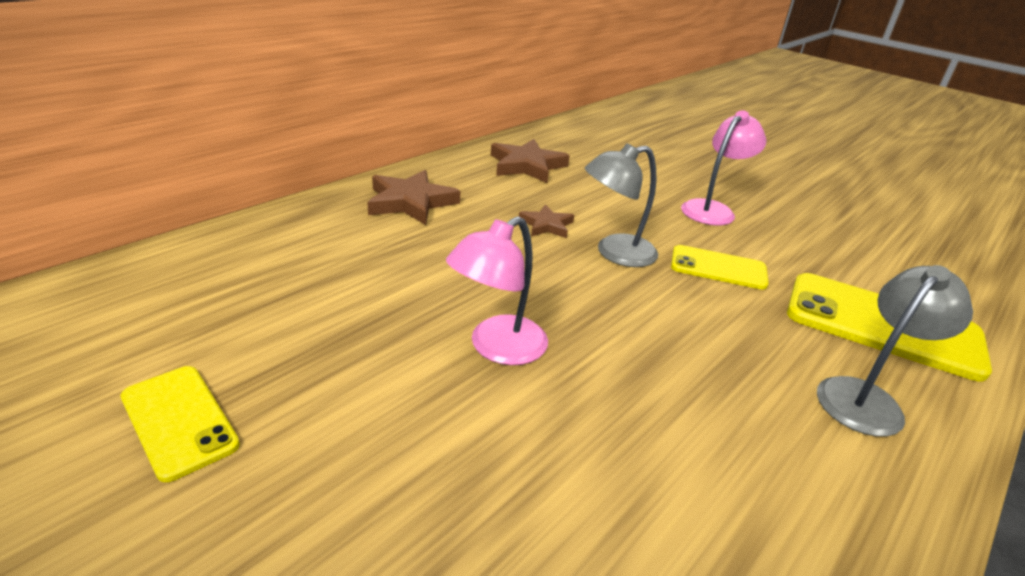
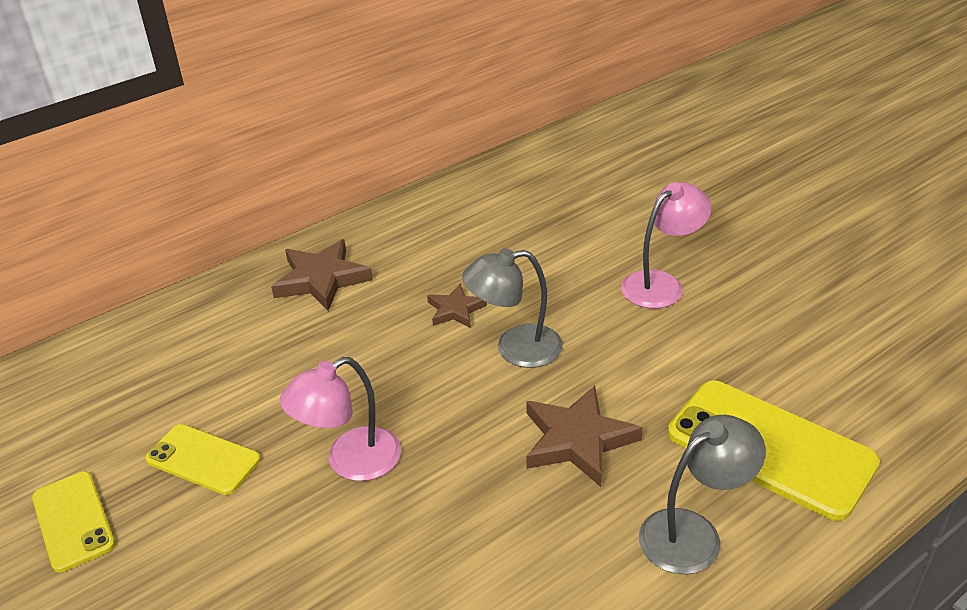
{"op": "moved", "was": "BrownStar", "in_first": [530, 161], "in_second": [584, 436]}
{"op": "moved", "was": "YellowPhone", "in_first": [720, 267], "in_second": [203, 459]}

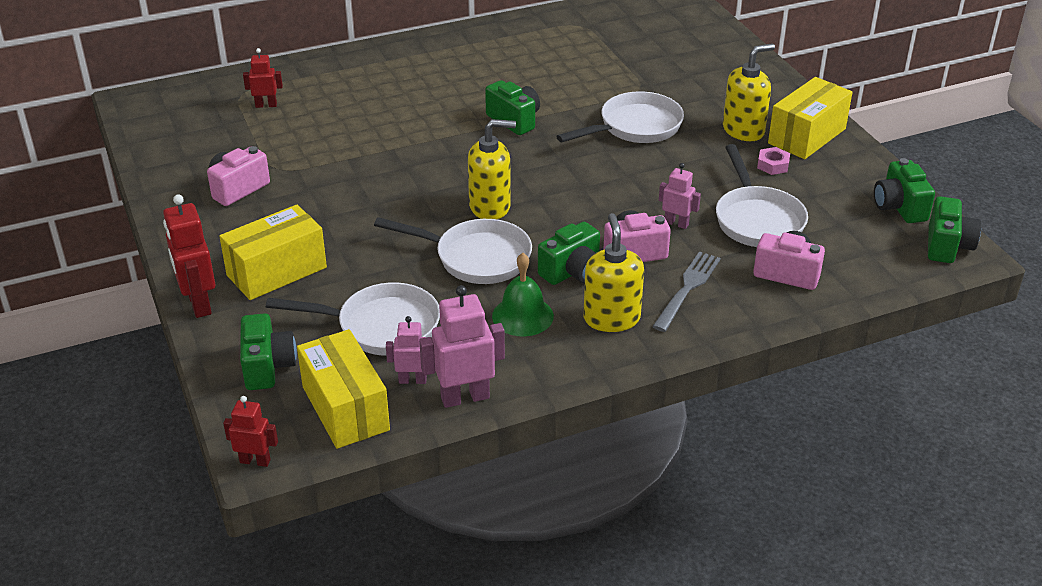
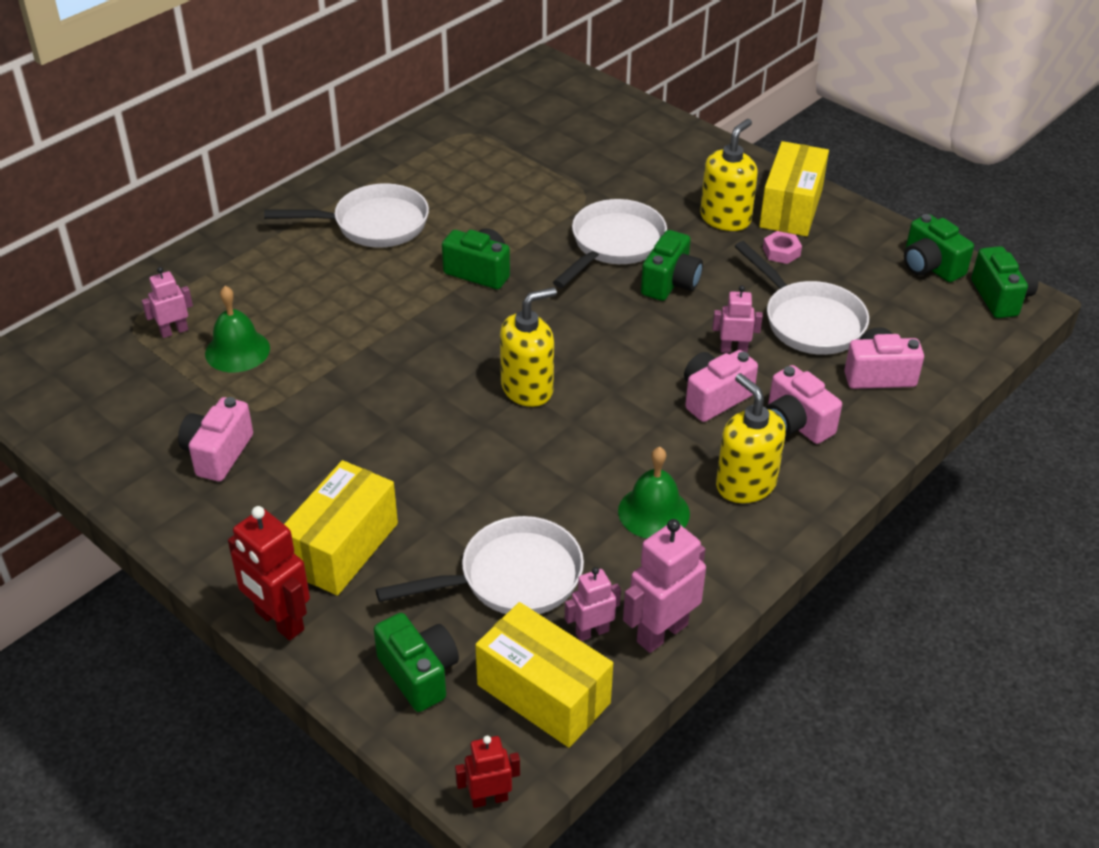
{"op": "added", "now": "GreenBell", "in_second": [237, 329]}
{"op": "moved", "was": "WhitePan", "in_first": [453, 250], "in_second": [346, 215]}
{"op": "moved", "was": "GreenCamera", "in_first": [569, 253], "in_second": [672, 265]}
{"op": "replaced", "was": "GreyFork", "now": "PinkCamera", "in_first": [686, 291], "in_second": [804, 404]}
{"op": "recoloured", "was": "RedRobot", "now": "PinkRobot", "in_first": [263, 78], "in_second": [167, 302]}

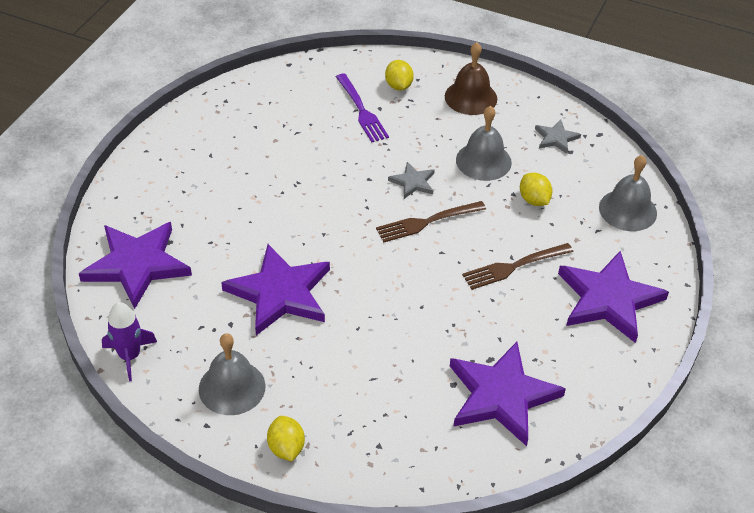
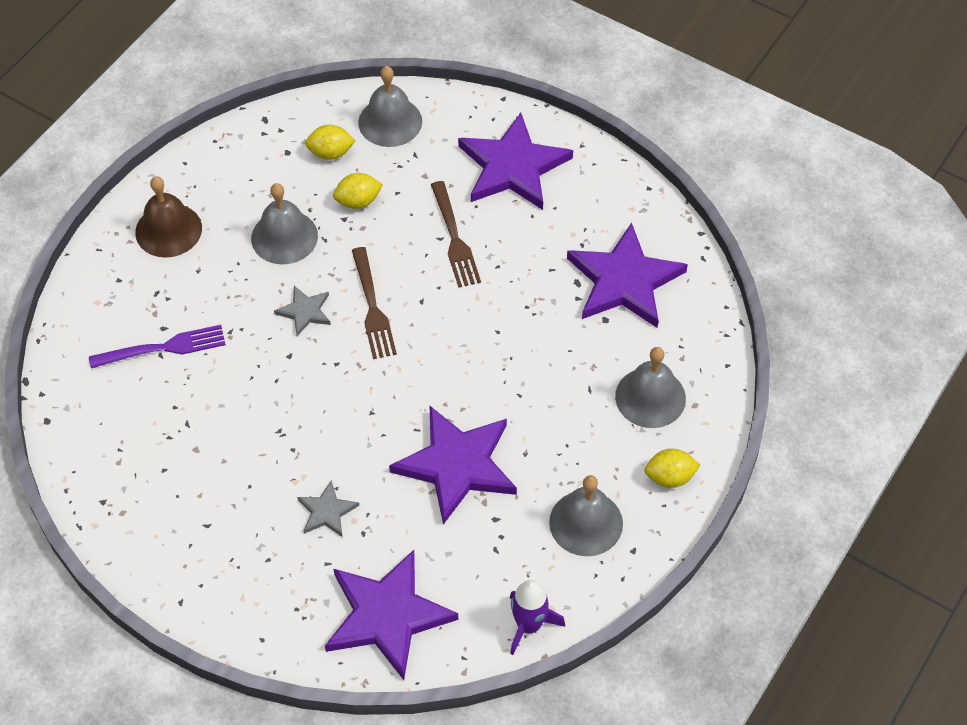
{"op": "added", "now": "GreyBell", "in_second": [650, 387]}
{"op": "moved", "was": "YellowLemon", "in_first": [399, 75], "in_second": [330, 142]}
{"op": "moved", "was": "GreyStar", "in_first": [558, 137], "in_second": [328, 508]}

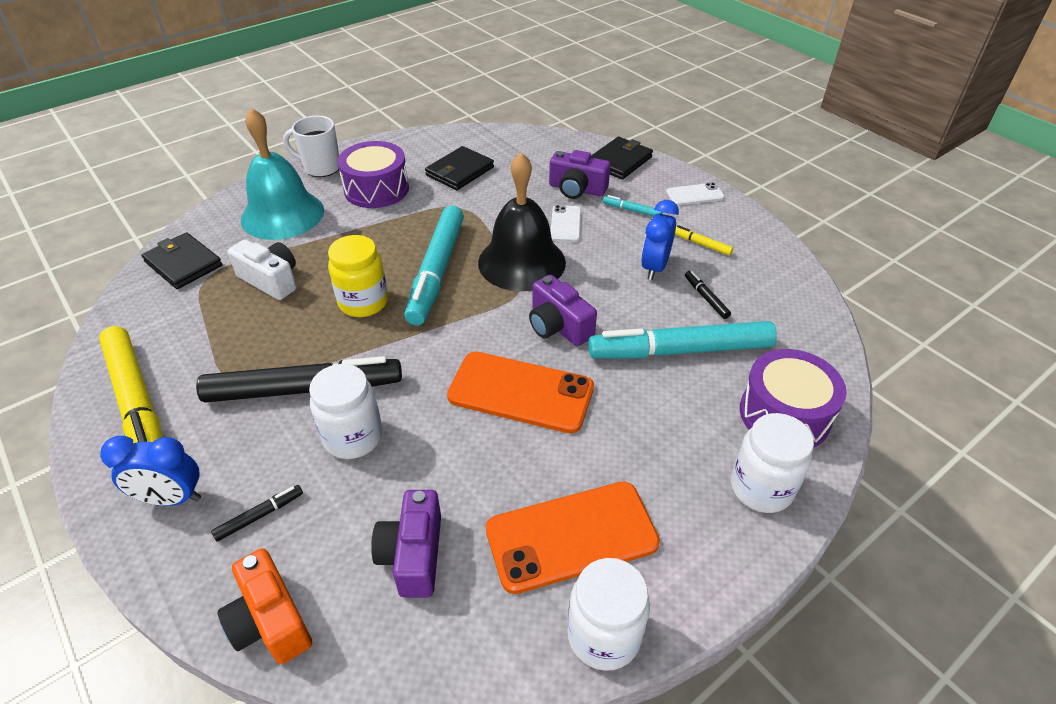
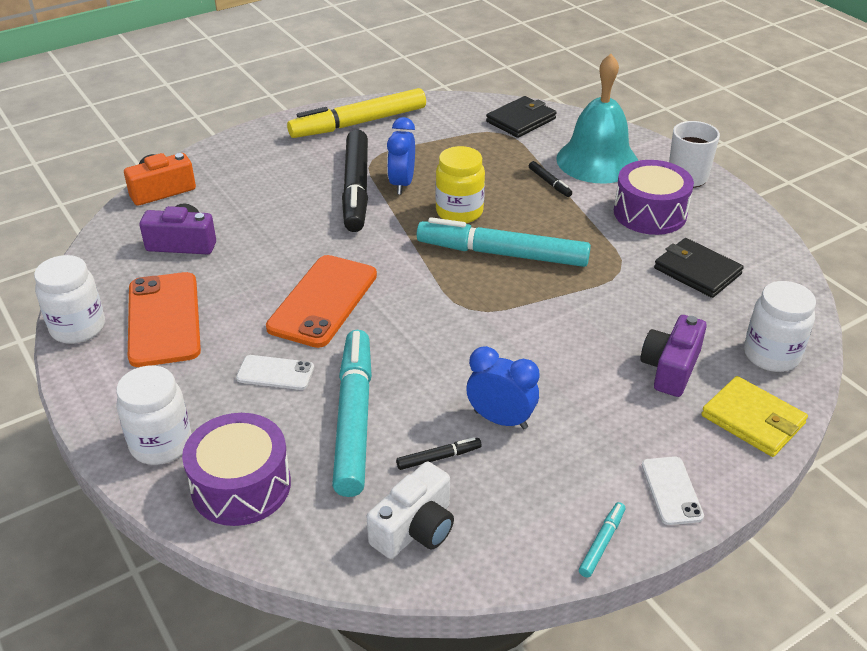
{"op": "removed", "was": "BlackBell", "in_first": [522, 222]}
{"op": "removed", "was": "PurpleCamera", "in_first": [563, 310]}
{"op": "removed", "was": "YellowMarker", "in_first": [704, 240]}
{"op": "moved", "was": "BlueClock", "in_first": [150, 471], "in_second": [401, 156]}
{"op": "moved", "was": "BlackMarker", "in_first": [257, 513], "in_second": [550, 179]}
{"op": "moved", "was": "WhiteCamera", "in_first": [262, 269], "in_second": [410, 510]}
{"op": "moved", "was": "WhiteJar", "in_first": [345, 411], "in_second": [780, 326]}
{"op": "moved", "was": "WhitePhone", "in_first": [565, 223], "in_second": [275, 372]}
{"op": "moved", "was": "TurquoiseMarker", "in_first": [632, 206], "in_second": [602, 539]}
{"op": "recoloured", "was": "BlackWallet", "now": "YellowWallet", "in_first": [622, 158], "in_second": [754, 416]}

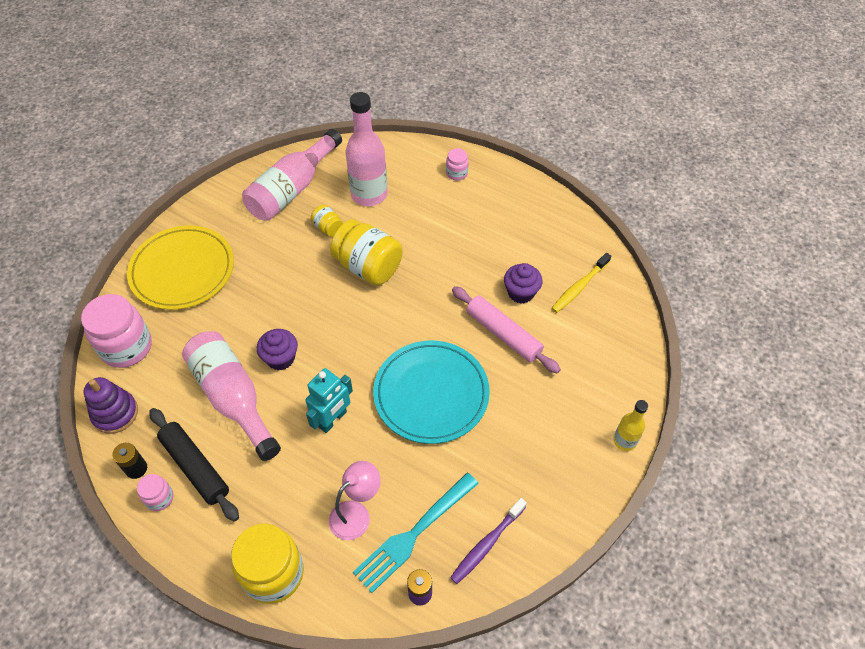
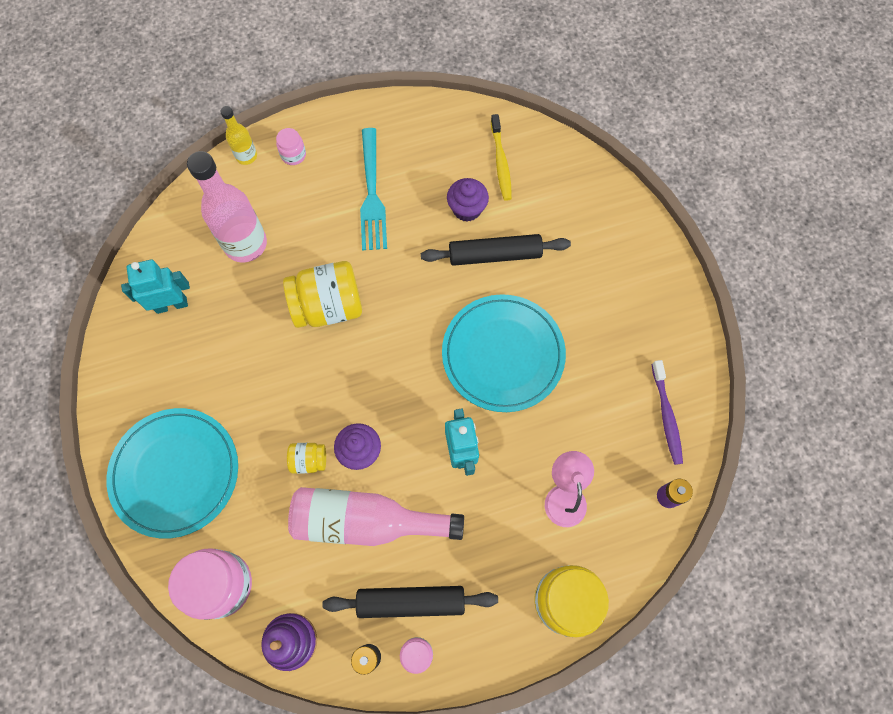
{"op": "moved", "was": "YellowJar", "in_first": [327, 221], "in_second": [306, 458]}
{"op": "moved", "was": "TurquoiseFork", "in_first": [416, 533], "in_second": [373, 189]}
{"op": "moved", "was": "YellowBottle", "in_first": [630, 425], "in_second": [238, 135]}
{"op": "replaced", "was": "PinkBottle", "now": "TurquoiseRobot", "in_first": [292, 175], "in_second": [155, 287]}
{"op": "recoloured", "was": "YellowPlate", "now": "TurquoisePlate", "in_first": [180, 267], "in_second": [172, 473]}
{"op": "recoloured", "was": "PinkRollingPin", "now": "BlackRollingPin", "in_first": [506, 330], "in_second": [496, 250]}

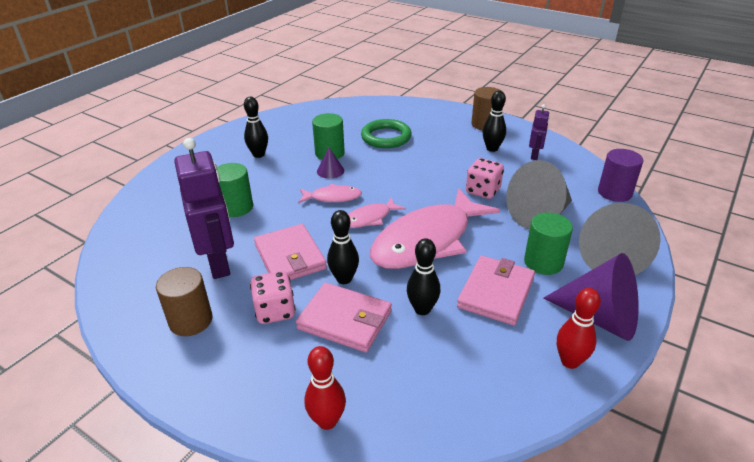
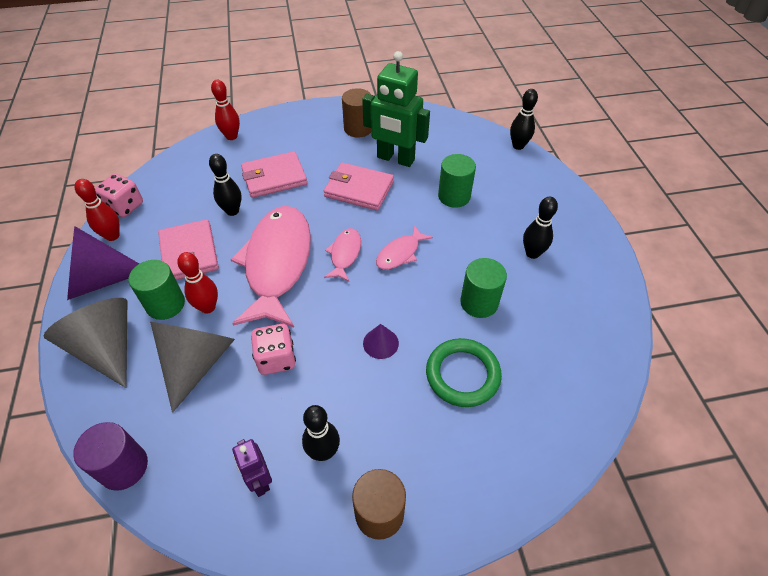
{"op": "added", "now": "RedBowlingPin", "in_second": [197, 283]}
{"op": "moved", "was": "PinkDice", "in_first": [273, 297], "in_second": [119, 195]}
{"op": "moved", "was": "PurpleCone", "in_first": [330, 163], "in_second": [381, 341]}
{"op": "moved", "was": "BlackBowlingPin", "in_first": [343, 247], "in_second": [524, 119]}
{"op": "recoloured", "was": "PurpleRobot", "now": "GreenRobot", "in_first": [204, 208], "in_second": [396, 109]}

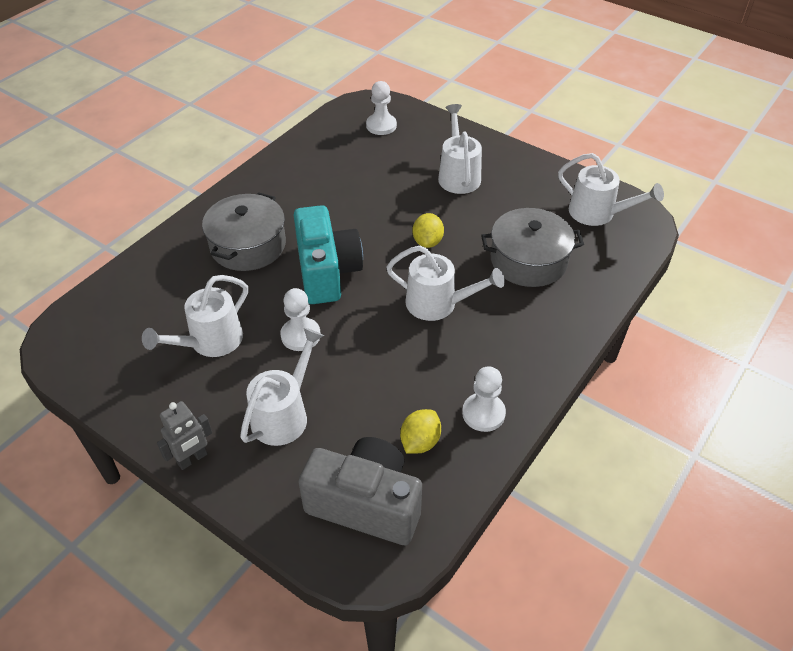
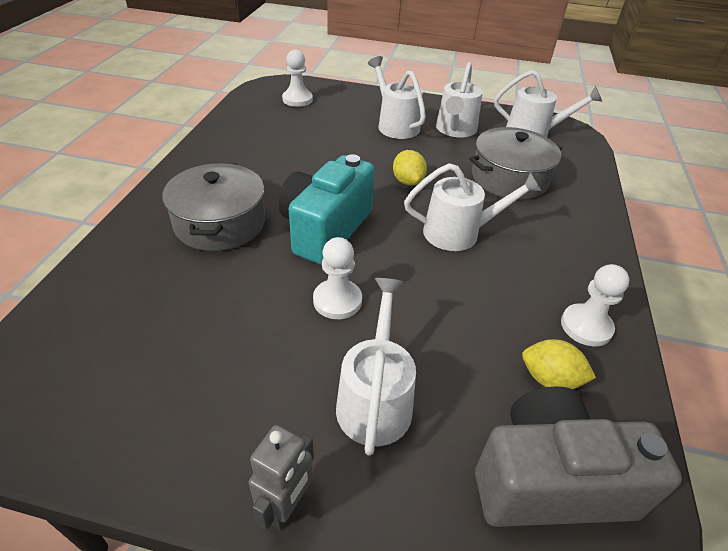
{"op": "moved", "was": "WhiteWateringCan", "in_first": [195, 316], "in_second": [459, 100]}
{"op": "turned", "was": "TurquoiseCamera", "in_first": [328, 254], "in_second": [326, 209], "clockwise": -120}
{"op": "turned", "was": "YellowLemon", "in_first": [420, 431], "in_second": [559, 364], "clockwise": -75}

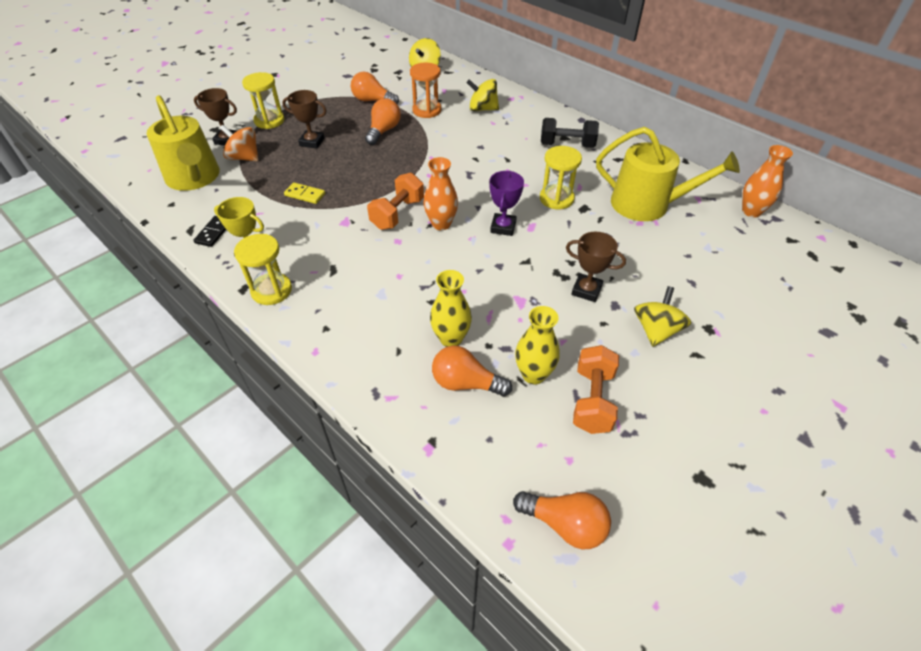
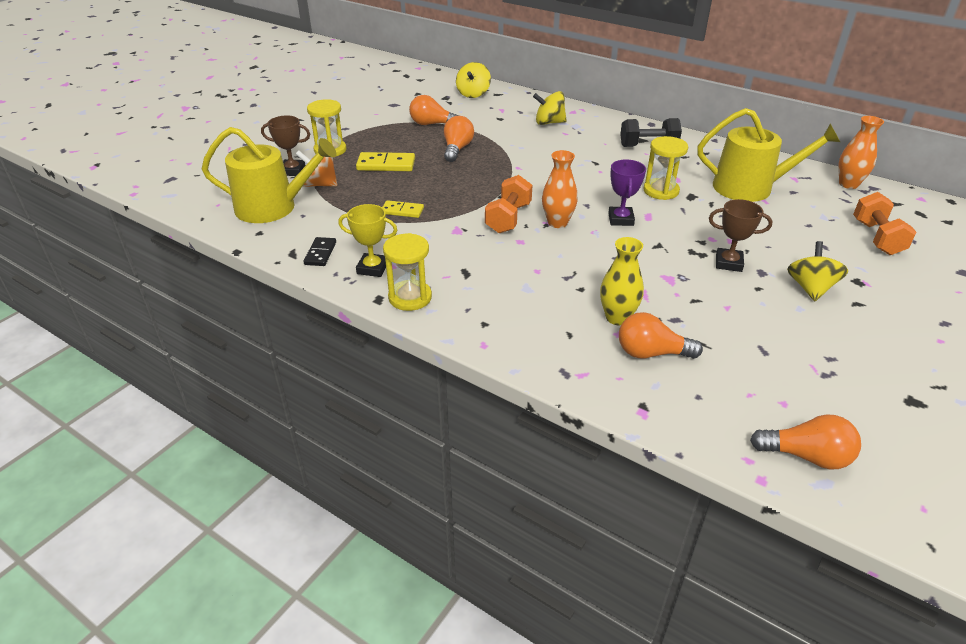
{"op": "removed", "was": "OrangeHourglass", "in_first": [426, 90]}
{"op": "removed", "was": "YellowVase", "in_first": [537, 345]}
{"op": "moved", "was": "OrangeDumbbell", "in_first": [596, 389], "in_second": [884, 223]}
{"op": "replaced", "was": "BrownTrophy", "now": "YellowDomino", "in_first": [304, 119], "in_second": [385, 161]}
{"op": "turned", "was": "YellowWateringCan", "in_first": [183, 143], "in_second": [269, 175], "clockwise": -45}

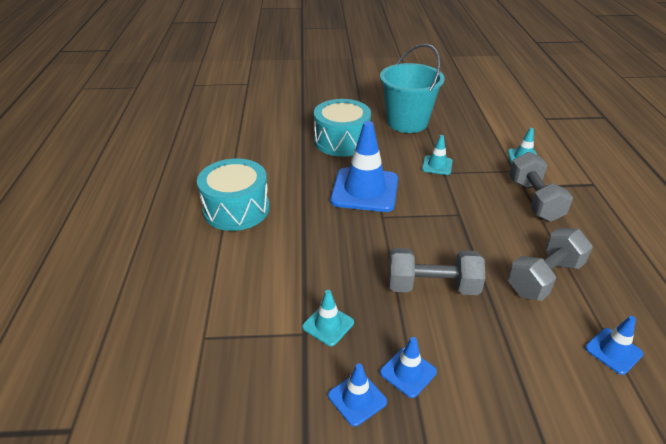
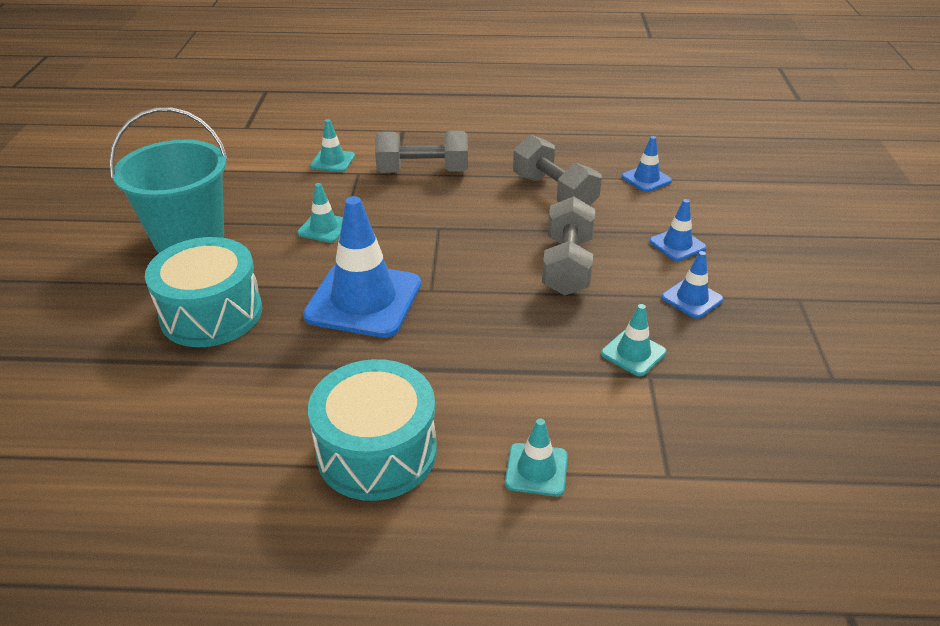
{"op": "added", "now": "TurquoiseTrafficCone", "in_second": [536, 458]}
{"op": "moved", "was": "BlueTrafficCone", "in_first": [357, 395], "in_second": [677, 230]}

